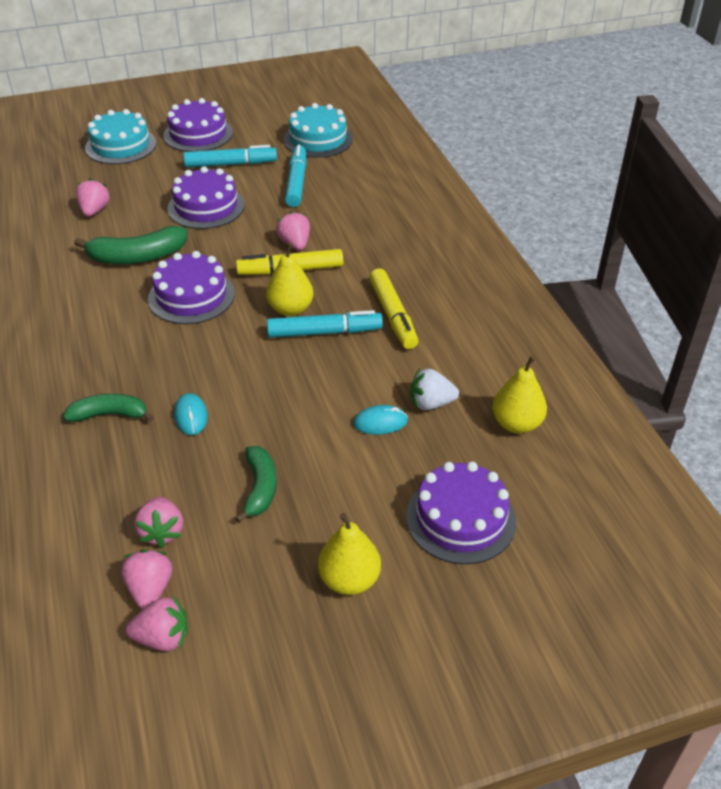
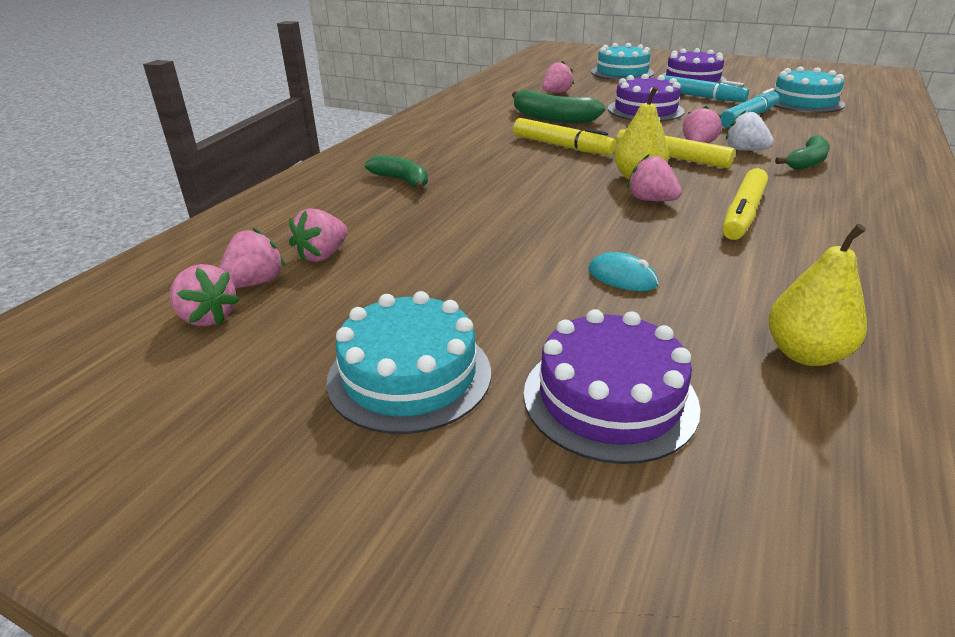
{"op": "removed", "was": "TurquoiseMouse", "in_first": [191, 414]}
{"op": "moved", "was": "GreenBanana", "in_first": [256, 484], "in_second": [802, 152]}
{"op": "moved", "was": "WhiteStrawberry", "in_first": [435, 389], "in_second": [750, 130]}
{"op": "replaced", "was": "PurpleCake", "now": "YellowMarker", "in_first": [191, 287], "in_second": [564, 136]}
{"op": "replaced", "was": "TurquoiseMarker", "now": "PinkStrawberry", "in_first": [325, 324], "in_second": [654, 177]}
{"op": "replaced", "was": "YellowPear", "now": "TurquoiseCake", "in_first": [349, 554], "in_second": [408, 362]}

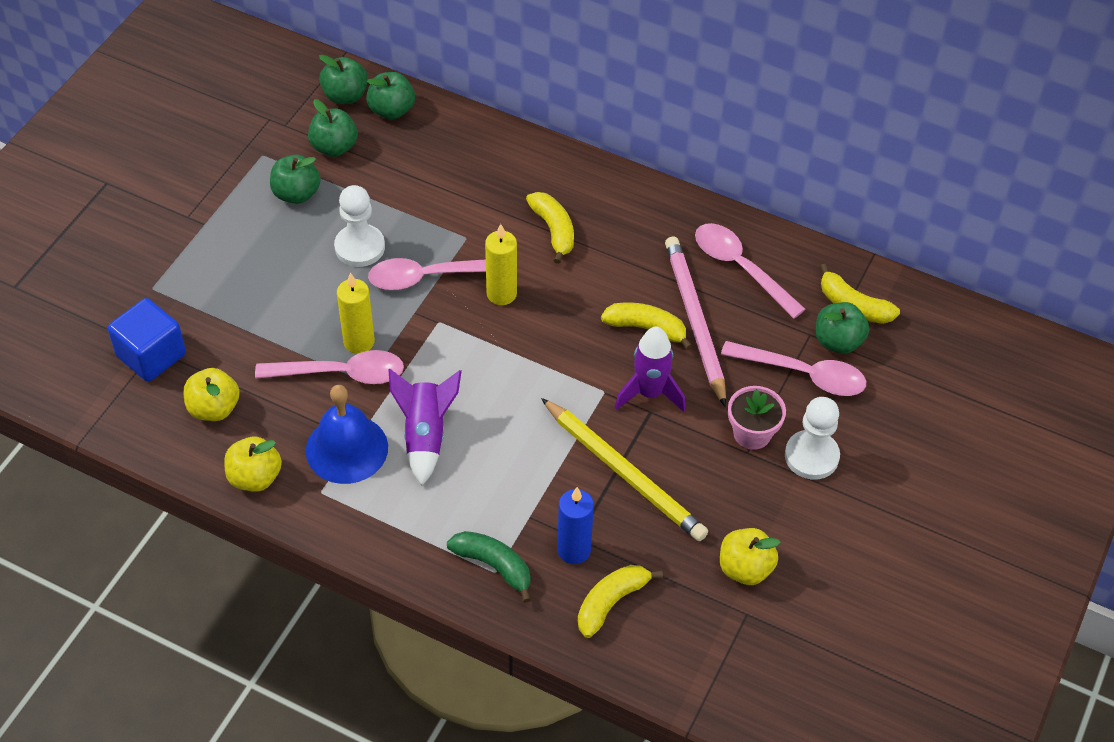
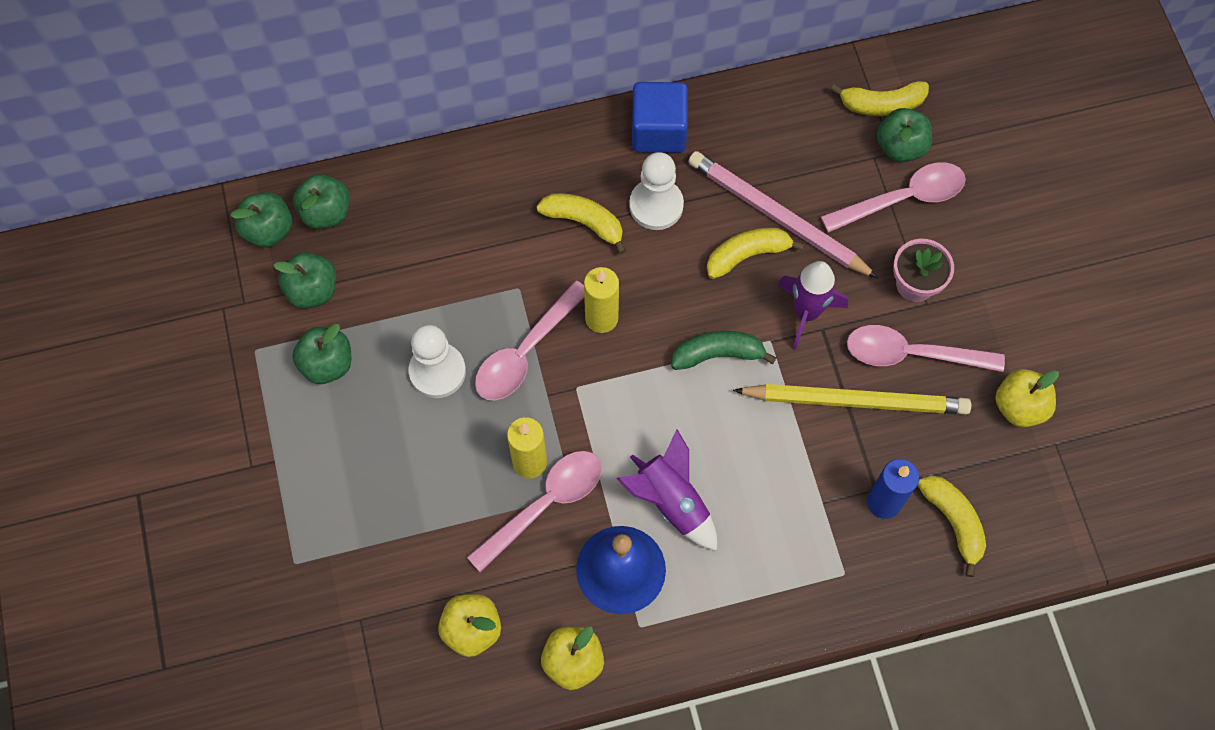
{"op": "moved", "was": "BlueCube", "in_first": [147, 340], "in_second": [660, 117]}
{"op": "moved", "was": "GreenBanana", "in_first": [489, 567], "in_second": [723, 350]}
{"op": "moved", "was": "PinkSpoon", "in_first": [750, 271], "in_second": [926, 348]}
{"op": "moved", "was": "WhitePawn", "in_first": [812, 438], "in_second": [656, 191]}
{"op": "turned", "was": "YellowBanana", "in_first": [620, 601], "in_second": [952, 526], "clockwise": 150}

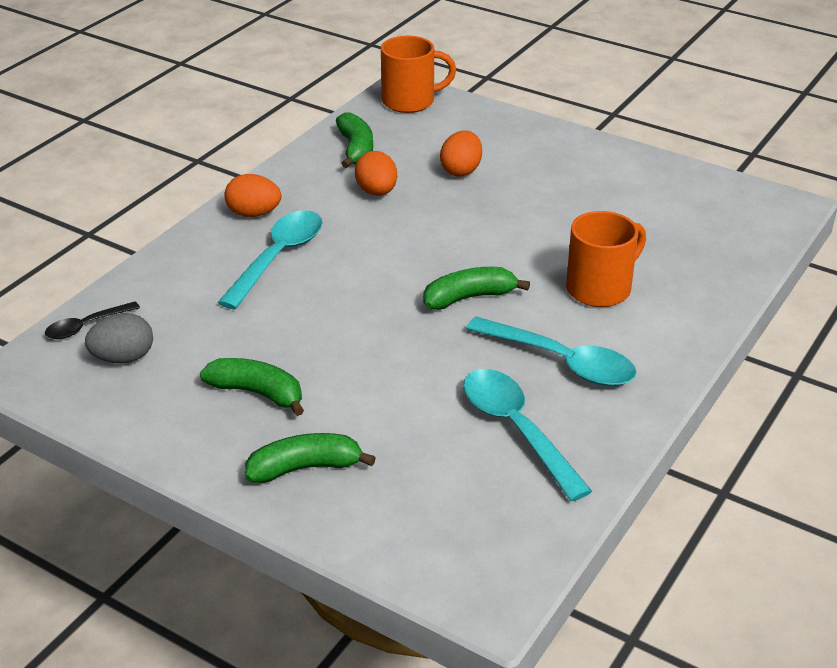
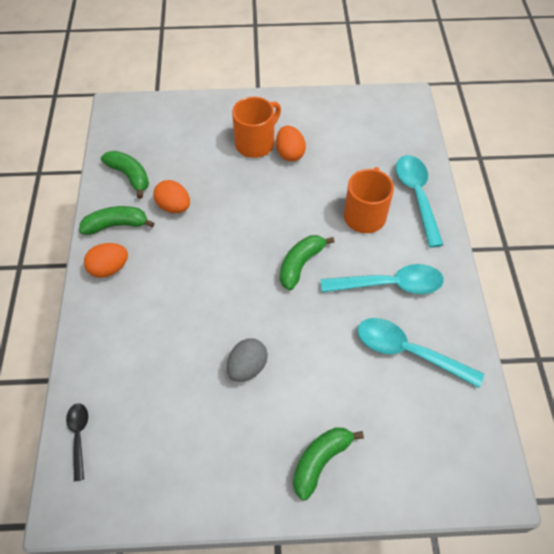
{"op": "moved", "was": "GreyEgg", "in_first": [119, 338], "in_second": [247, 360]}
{"op": "moved", "was": "GreenBanana", "in_first": [252, 387], "in_second": [116, 220]}
{"op": "moved", "was": "TurquoiseSpoon", "in_first": [270, 259], "in_second": [419, 201]}
{"op": "moved", "was": "OrangeMug", "in_first": [418, 74], "in_second": [256, 127]}
{"op": "moved", "was": "OrangeEgg", "in_first": [461, 153], "in_second": [291, 144]}
{"op": "turned", "was": "BlackSpoon", "in_first": [92, 320], "in_second": [77, 442], "clockwise": 150}

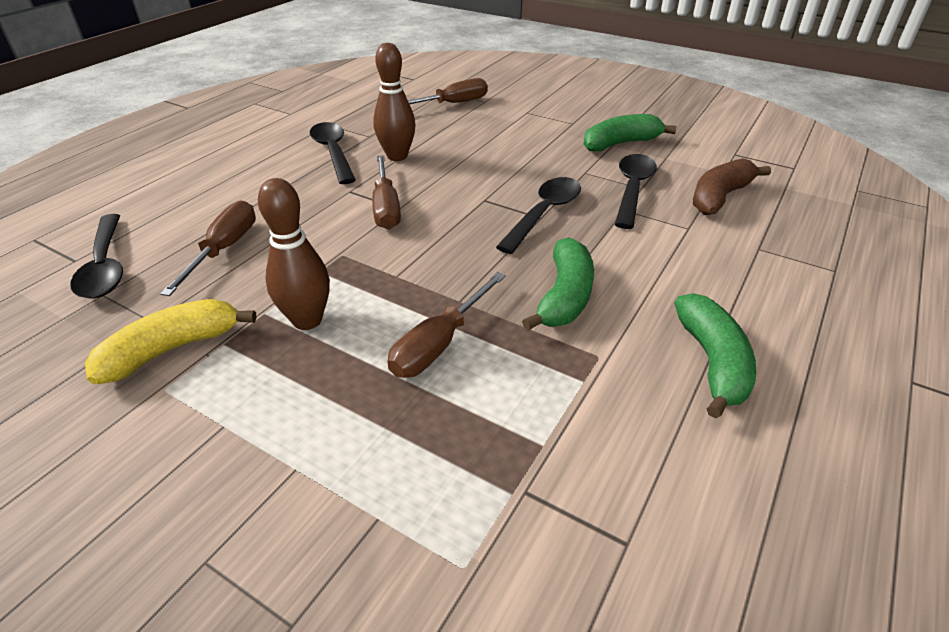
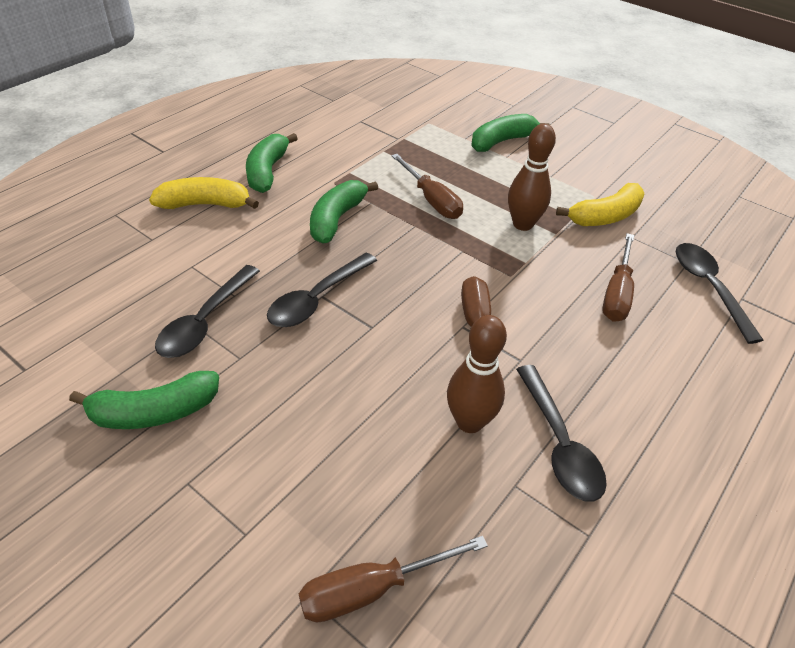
{"op": "removed", "was": "BrownBanana", "in_first": [732, 186]}
{"op": "added", "now": "YellowBanana", "in_second": [204, 193]}
{"op": "added", "now": "GreenBanana", "in_second": [511, 133]}
{"op": "turned", "was": "BrownScrewdriver", "in_first": [446, 325], "in_second": [427, 186], "clockwise": 105}

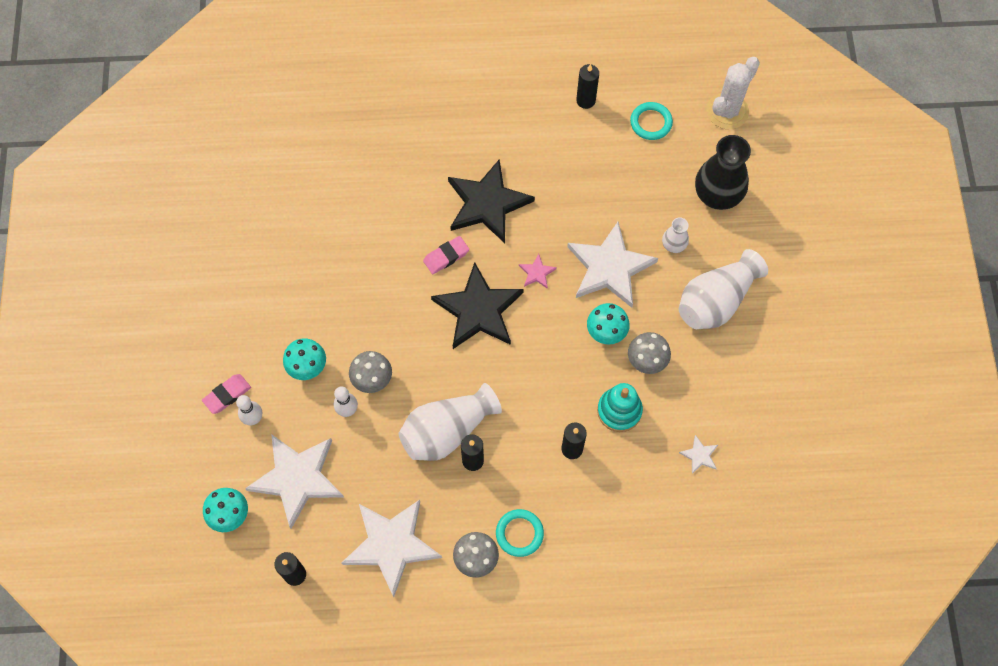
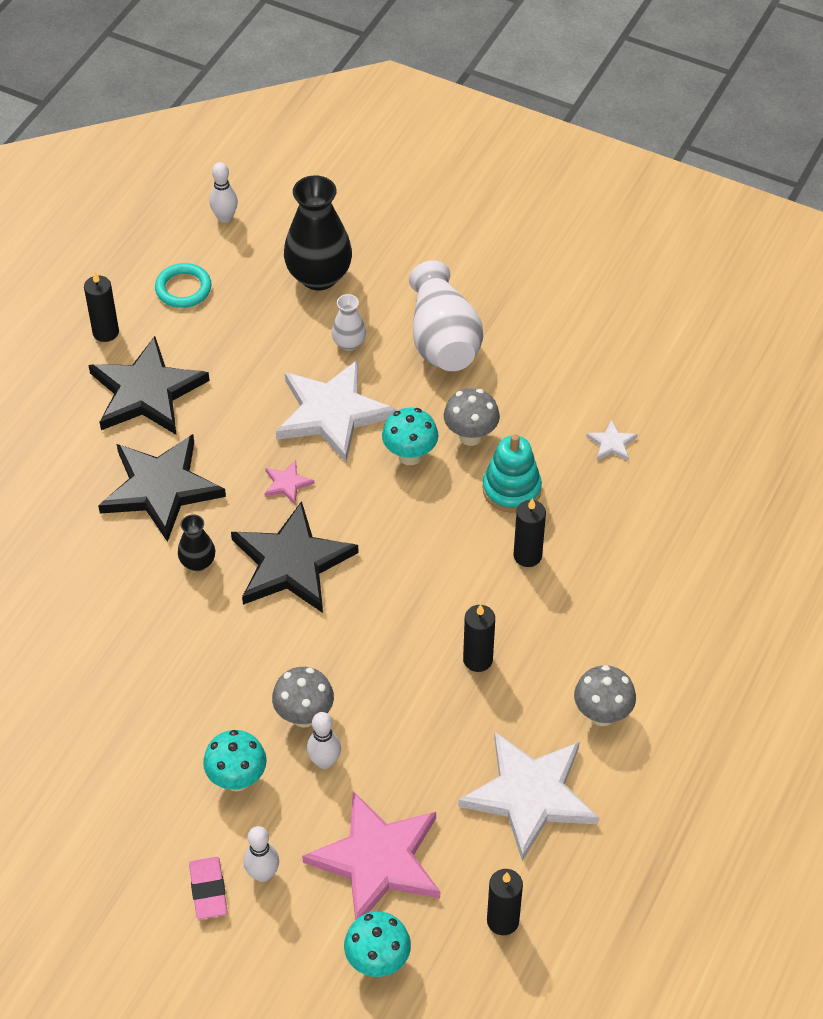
{"op": "removed", "was": "WhiteVase", "in_first": [450, 422]}
{"op": "removed", "was": "TurquoiseRing", "in_first": [520, 533]}
{"op": "added", "now": "BlackStar", "in_second": [149, 385]}
{"op": "replaced", "was": "PinkEraser", "now": "BlackVase", "in_first": [446, 255], "in_second": [196, 542]}
{"op": "replaced", "was": "WhiteCactus", "now": "WhiteBowlingPin", "in_first": [733, 93], "in_second": [223, 192]}
{"op": "recoloured", "was": "WhiteStar", "now": "PinkStar", "in_first": [294, 481], "in_second": [371, 855]}

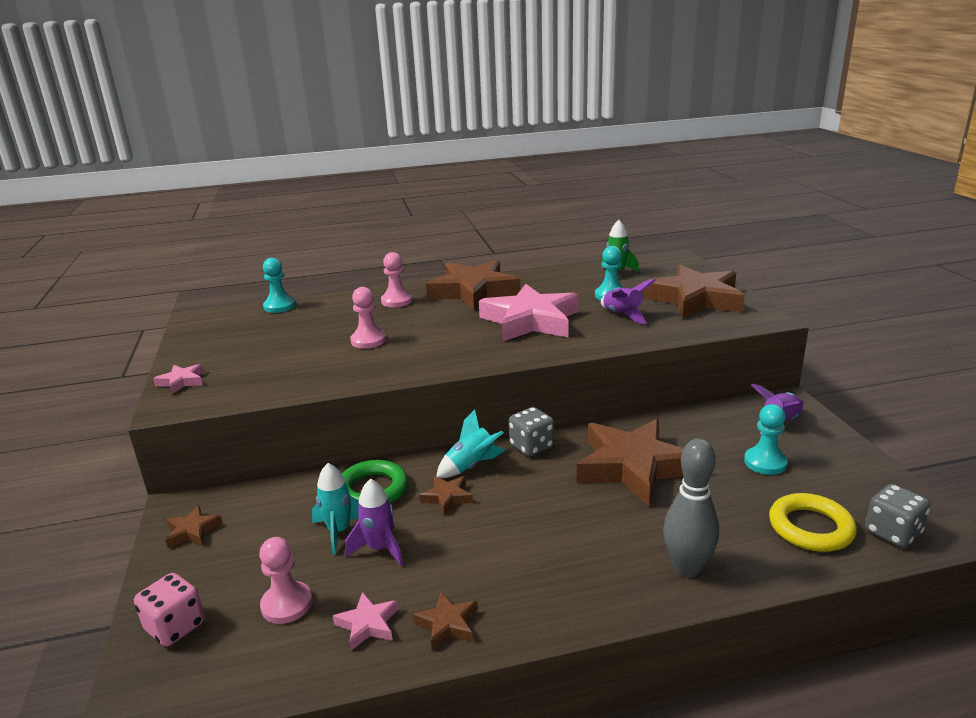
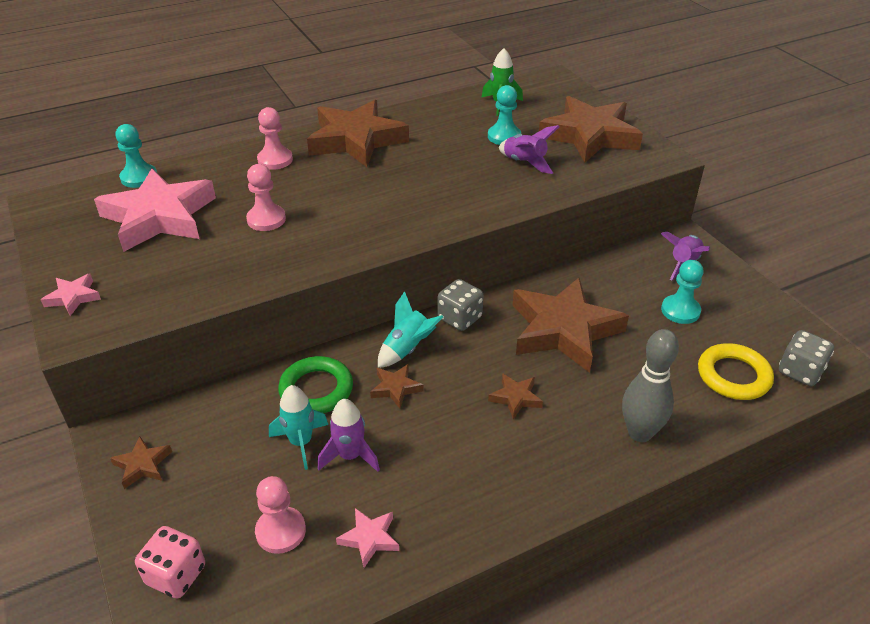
{"op": "moved", "was": "BrownStar", "in_first": [445, 620], "in_second": [515, 396]}
{"op": "moved", "was": "PinkStar", "in_first": [529, 312], "in_second": [155, 210]}

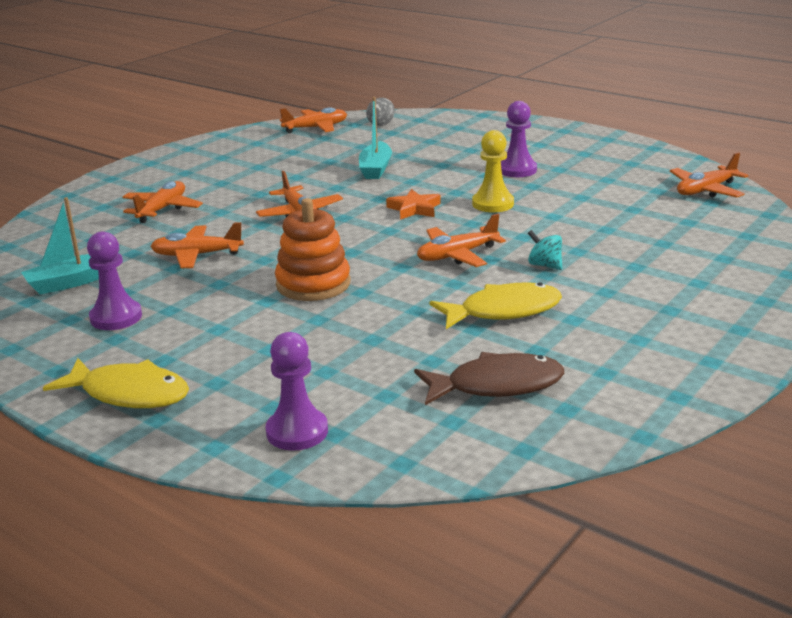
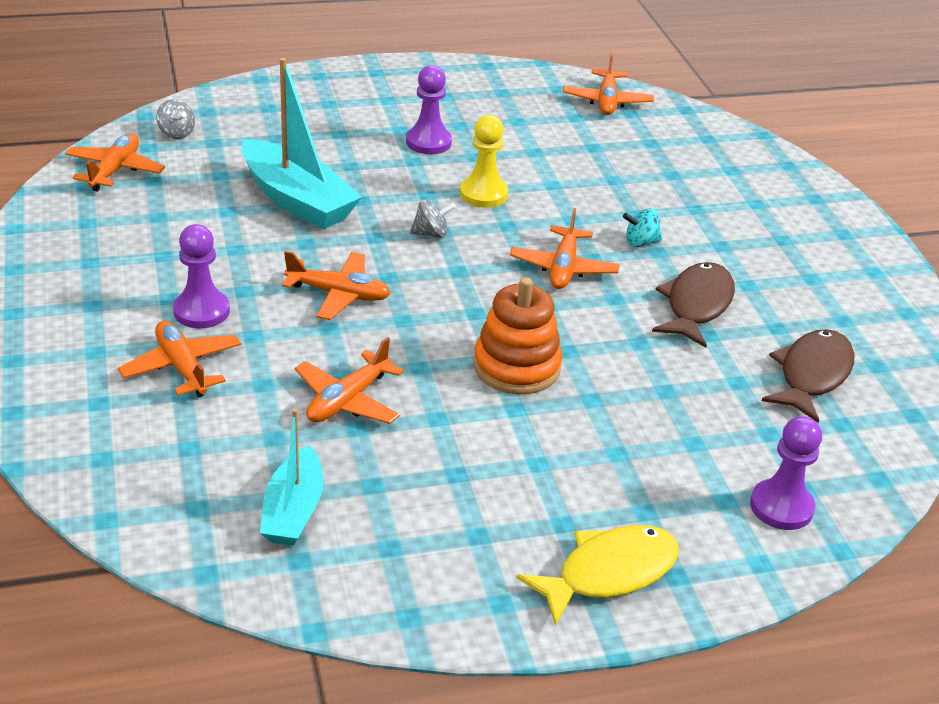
{"op": "moved", "was": "PurplePawn", "in_first": [114, 281], "in_second": [201, 276]}
{"op": "replaced", "was": "OrangeStar", "now": "GreySpinningTop", "in_first": [413, 204], "in_second": [433, 219]}
{"op": "recoloured", "was": "YellowFish", "now": "BrownFish", "in_first": [496, 305], "in_second": [693, 305]}
{"op": "resized", "was": "TurquoiseBoat", "in_first": [375, 138], "in_second": [301, 143], "ratio": 1.61}

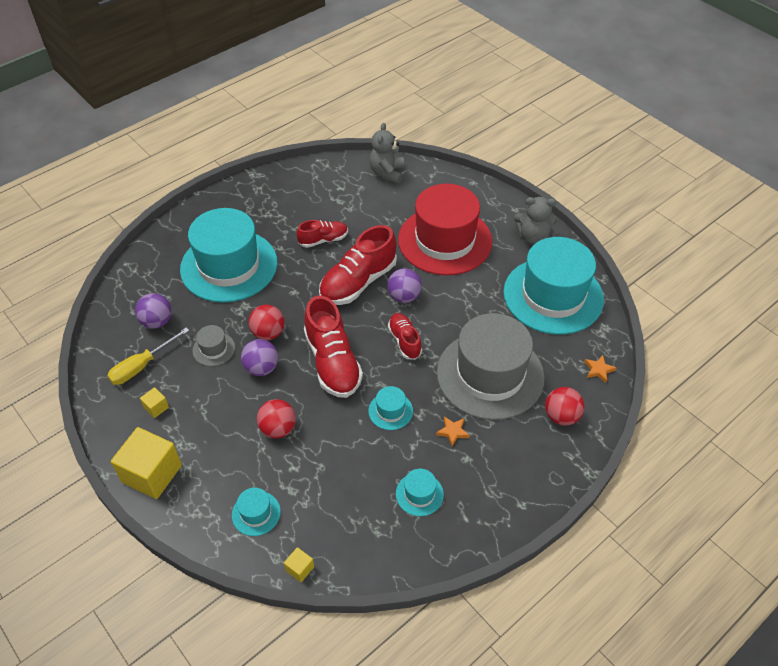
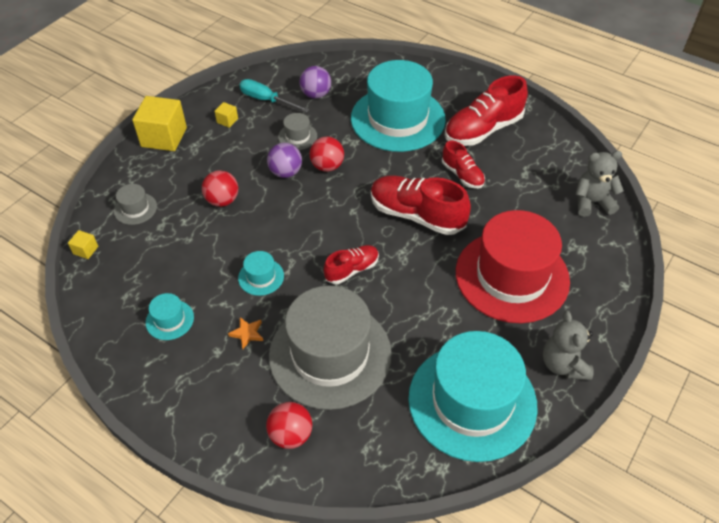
{"op": "removed", "was": "PurpleBall", "in_first": [404, 285]}
{"op": "removed", "was": "OrangeStar", "in_first": [600, 369]}
{"op": "moved", "was": "RedShoe", "in_first": [333, 346], "in_second": [486, 110]}
{"op": "recoloured", "was": "YellowScrewdriver", "now": "TurquoiseScrewdriver", "in_first": [148, 356], "in_second": [274, 95]}
{"op": "recoloured", "was": "TurquoiseHat", "now": "GreyHat", "in_first": [256, 512], "in_second": [135, 204]}

